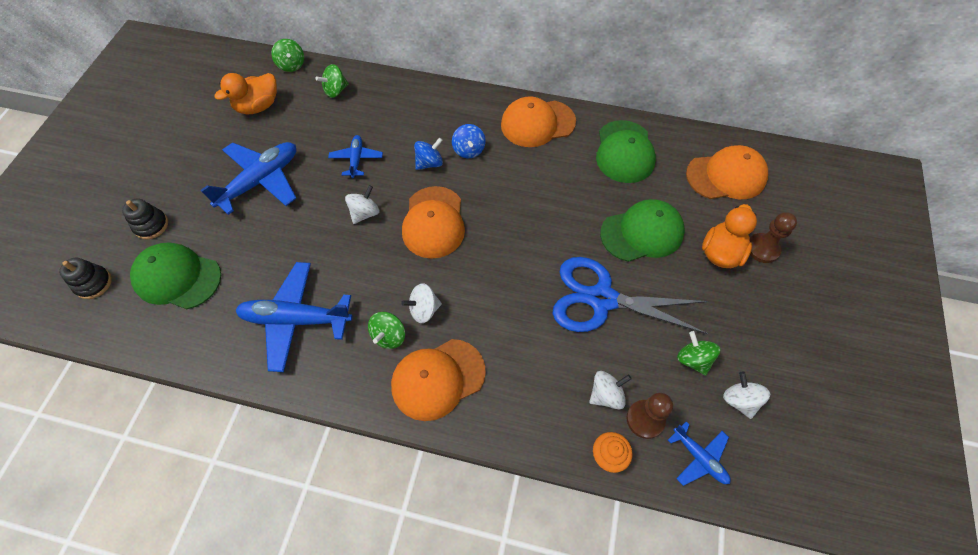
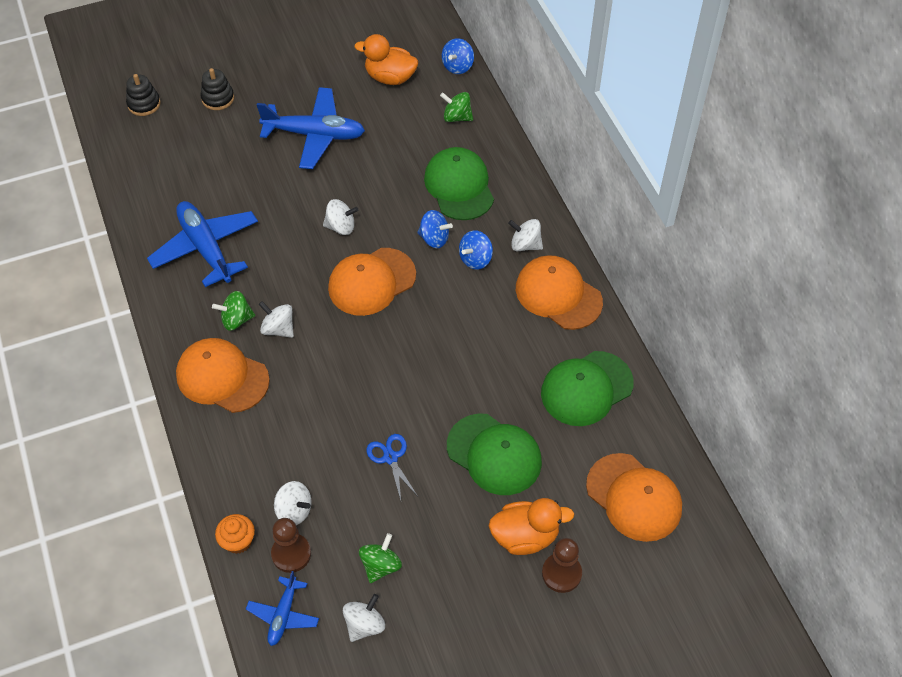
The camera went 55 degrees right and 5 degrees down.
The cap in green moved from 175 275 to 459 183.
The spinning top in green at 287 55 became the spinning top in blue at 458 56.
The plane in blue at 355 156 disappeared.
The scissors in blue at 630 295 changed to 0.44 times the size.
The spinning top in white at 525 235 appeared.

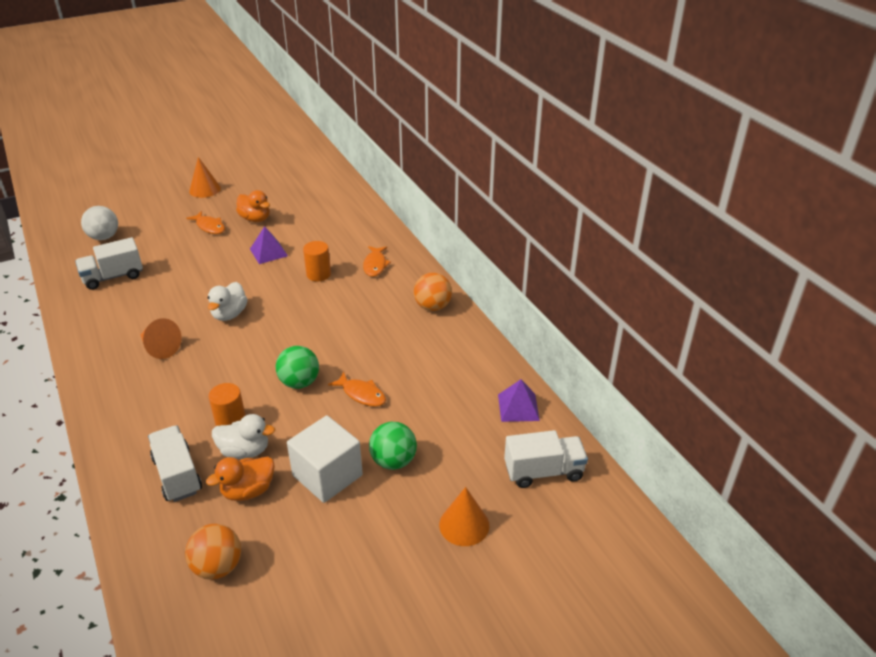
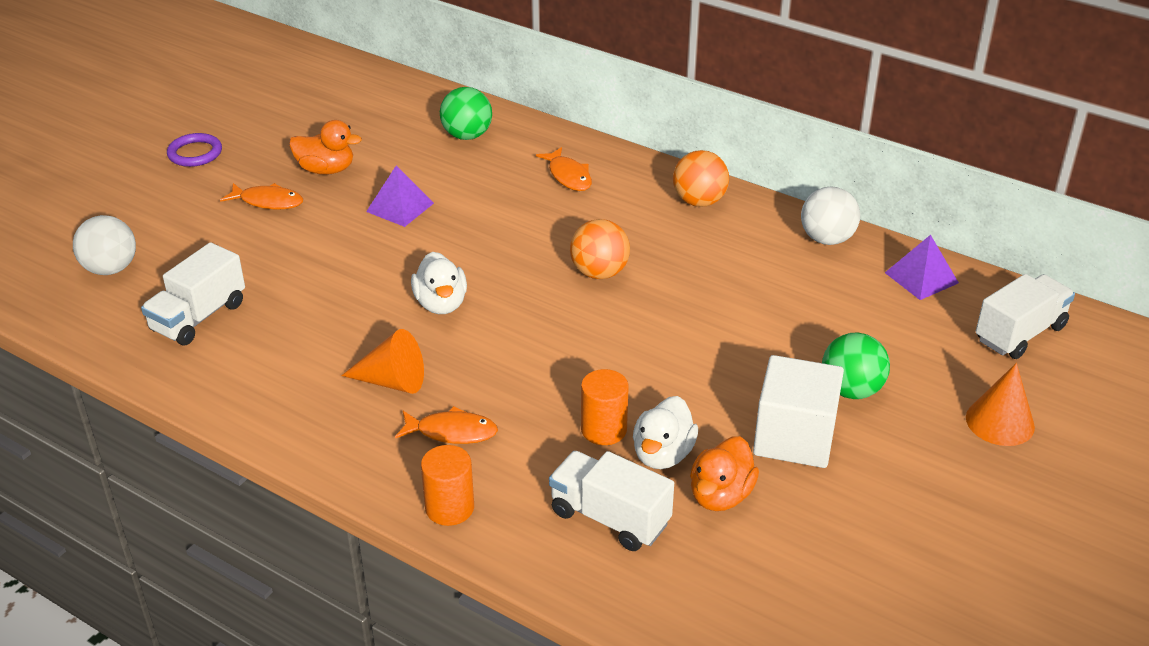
The camera went 30 degrees left and 0 degrees up.
The ball in orange moved from 213 552 to 600 249.
The cone in orange at 205 177 was replaced by the ring in purple at 194 150.
The duck in white at 243 436 turned 135 degrees clockwise.
The ball in green moved from 297 367 to 466 113.
The cylinder in orange moved from 317 261 to 447 485.
The fish in orange moved from 357 389 to 446 425.
The ball in white at 830 215 appeared.

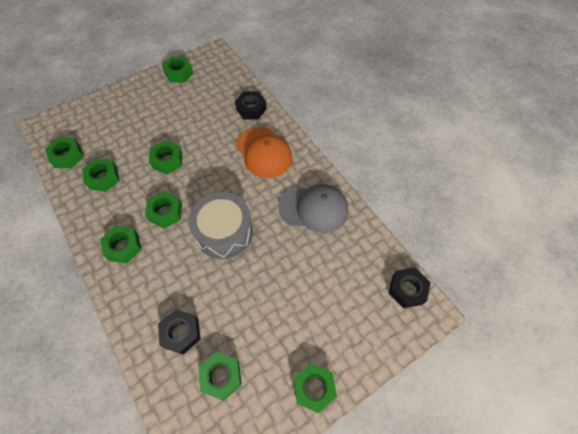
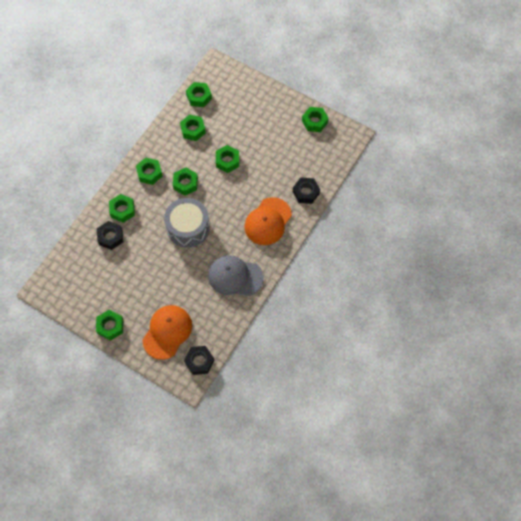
The camera went 65 degrees right and 5 degrees up.
The nut in green moved from 220 376 to 122 208.
The cap in grey at 313 208 turned 120 degrees clockwise.
The cap in orange at 167 332 appeared.

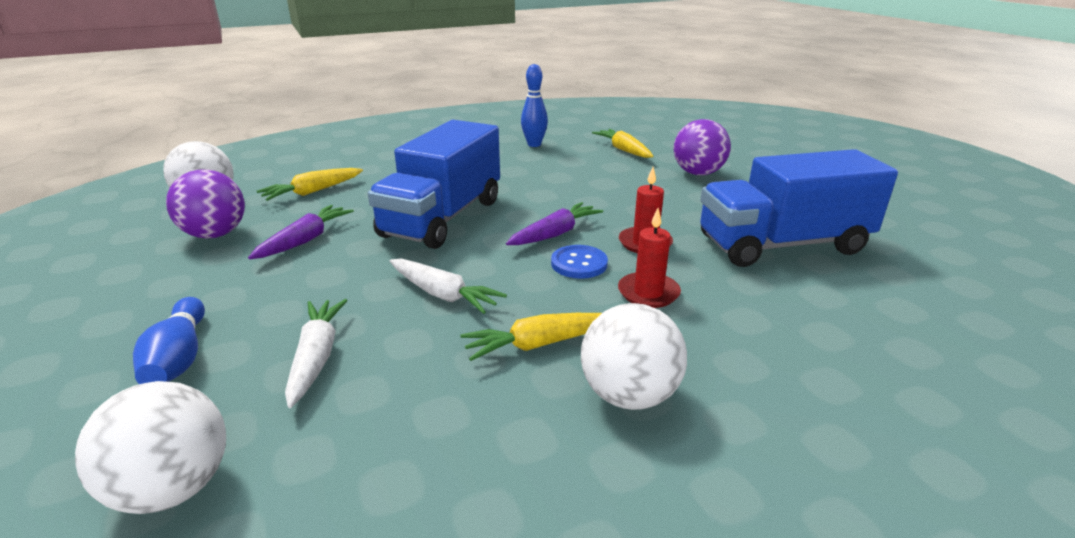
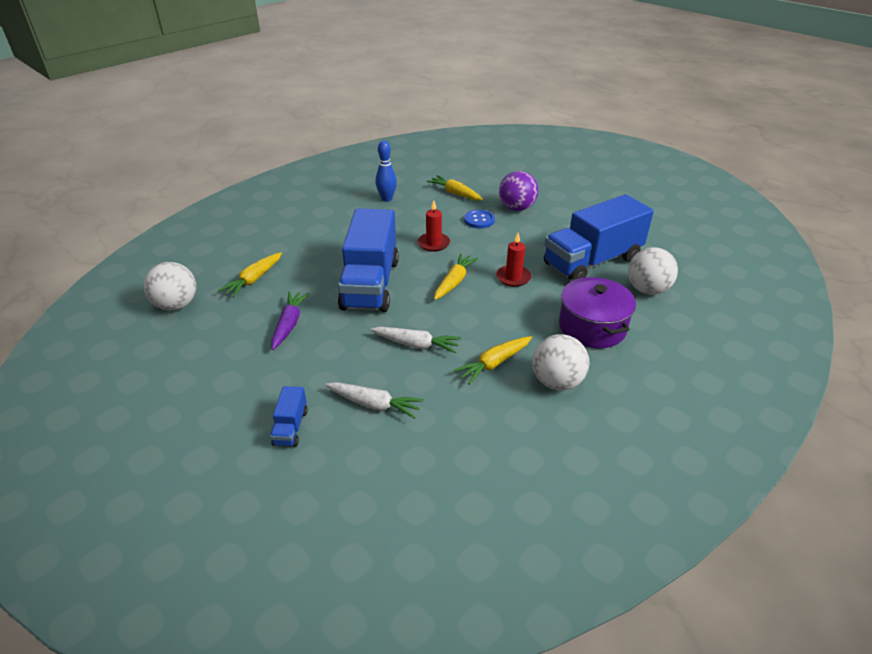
The camera went 20 degrees left and 10 degrees up.
The ball in white moved from 150 447 to 653 271.
The bowling pin in blue at 169 340 was replaced by the truck in blue at 289 416.
The ball in purple at 205 204 disappeared.
The carrot in white at 316 353 turned 135 degrees clockwise.
The carrot in purple at 554 223 became the carrot in yellow at 456 276.
The button in blue moved from 579 262 to 479 219.
The candle in red moved from 649 258 to 434 226.
The pot in purple at 597 312 appeared.

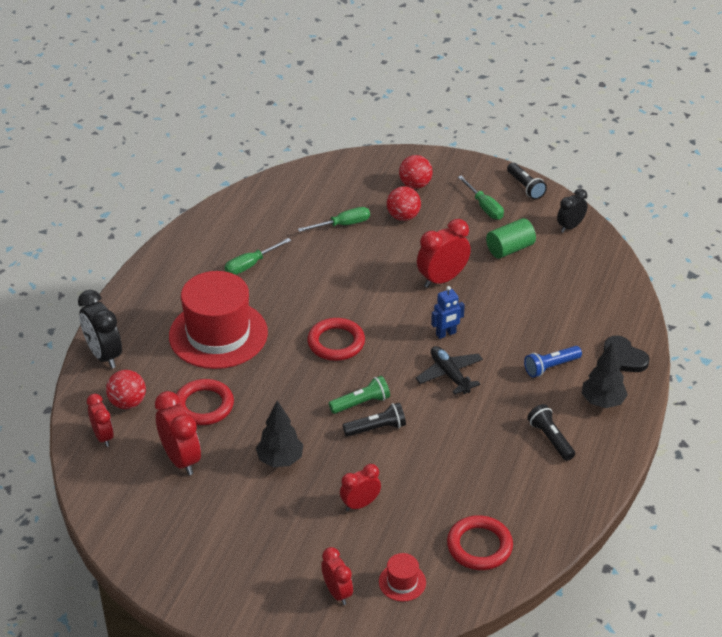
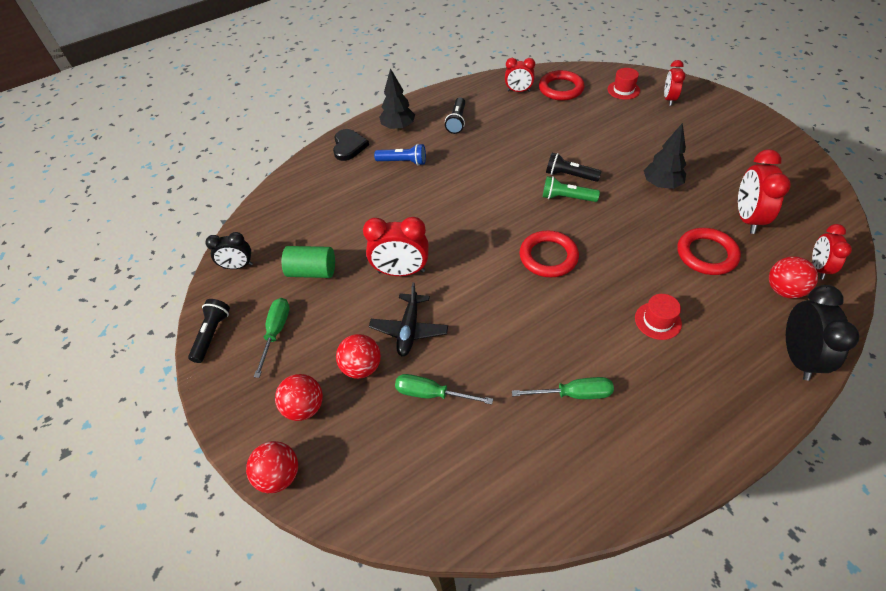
The camera went 140 degrees left and 10 degrees up.
The hat in red at 218 320 changed to 0.41 times the size.
The clock in red moved from 360 487 to 520 75.
The plane in black moved from 449 370 to 408 319.
The robot in blue at 448 312 disappeared.
The ball in red at 272 467 appeared.

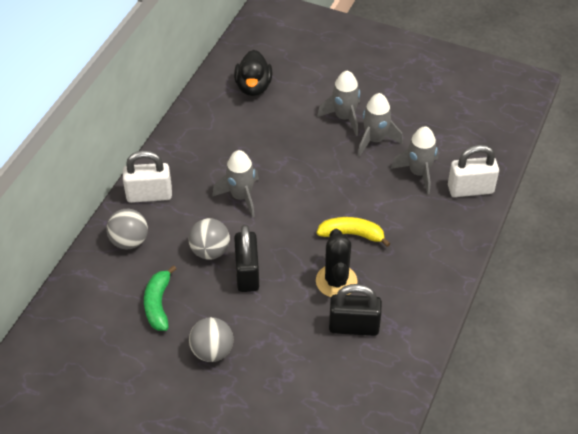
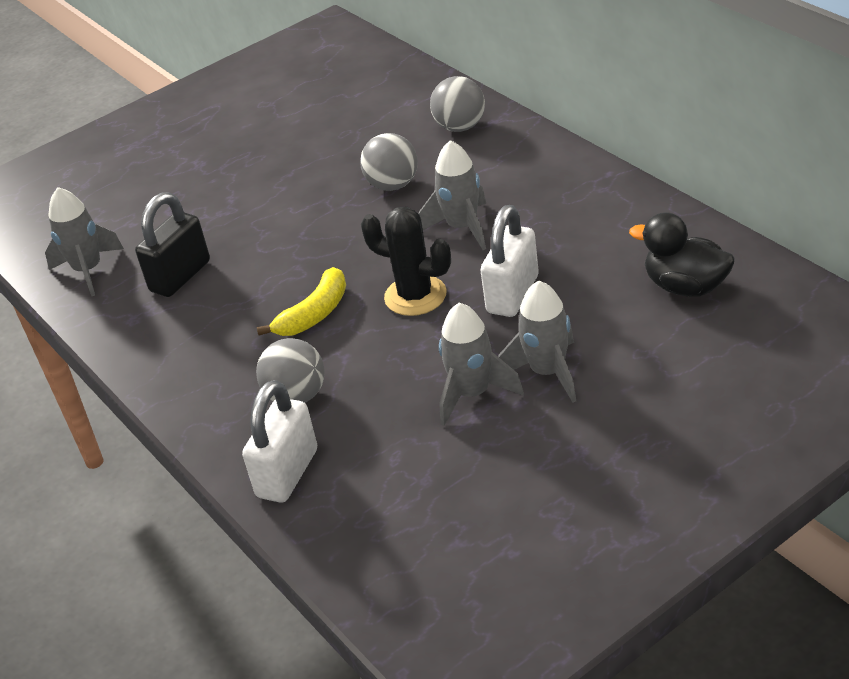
The camera went 125 degrees right and 10 degrees down.
The padlock in white moved from 147 176 to 509 261.
The banana in green at 160 298 disappeared.
The ball in grey moved from 211 339 to 290 370.
The padlock in black at 246 258 disappeared.
The cactus in black moved from 336 263 to 406 261.
The rocket in grey moved from 414 160 to 84 241.

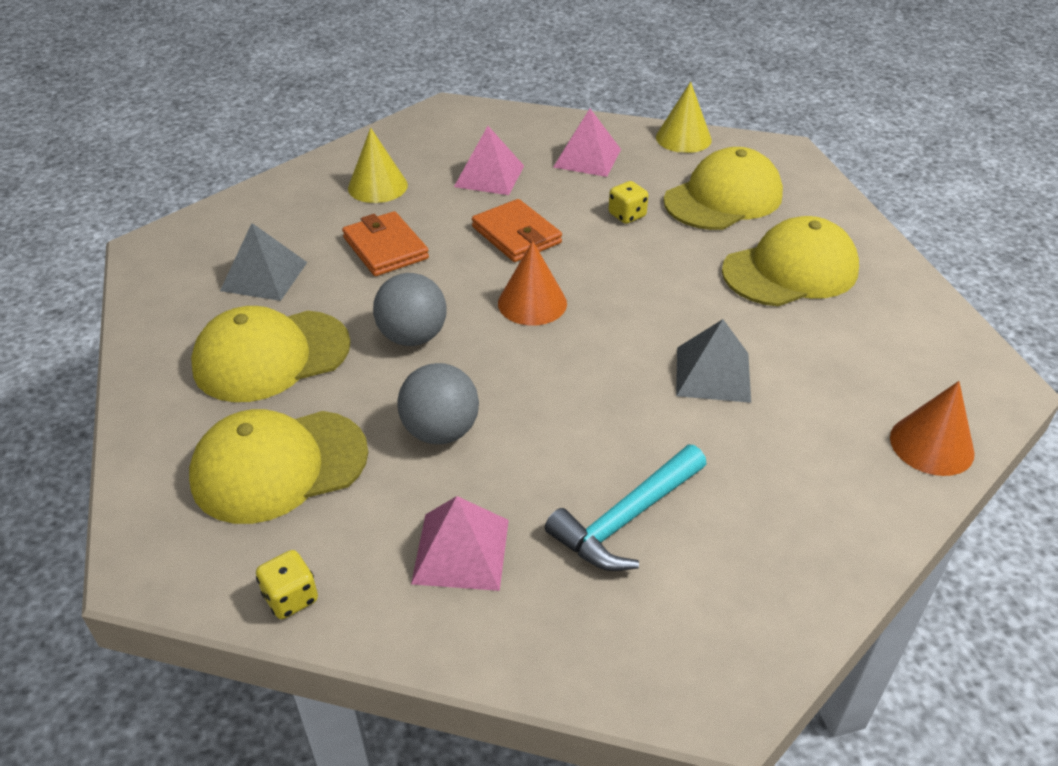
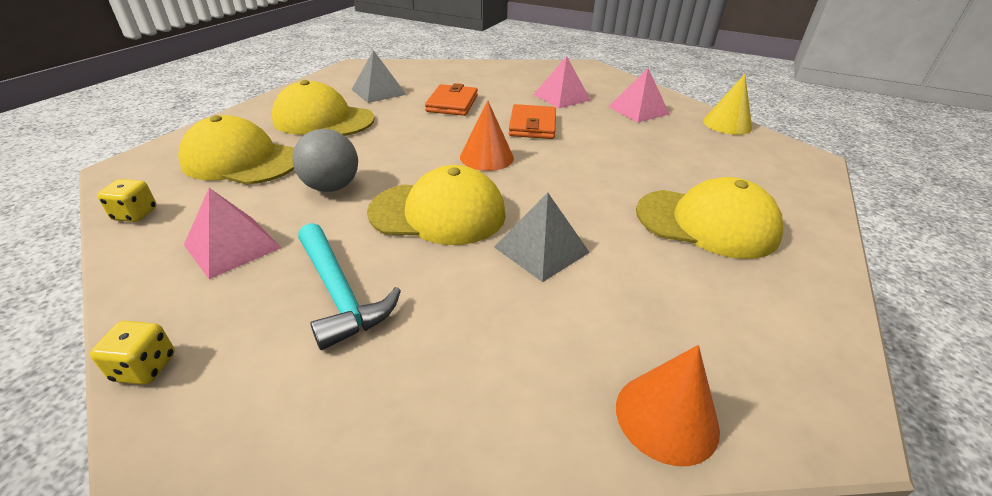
The camera went 40 degrees right and 5 degrees down.
The cone in yellow at 378 165 disappeared.
The ball in grey at 410 309 disappeared.
The hammer in turquoise at 626 508 turned 120 degrees counterclockwise.
The dice in yellow moved from 628 202 to 132 353.
The cap in yellow moved from 723 188 to 436 205.

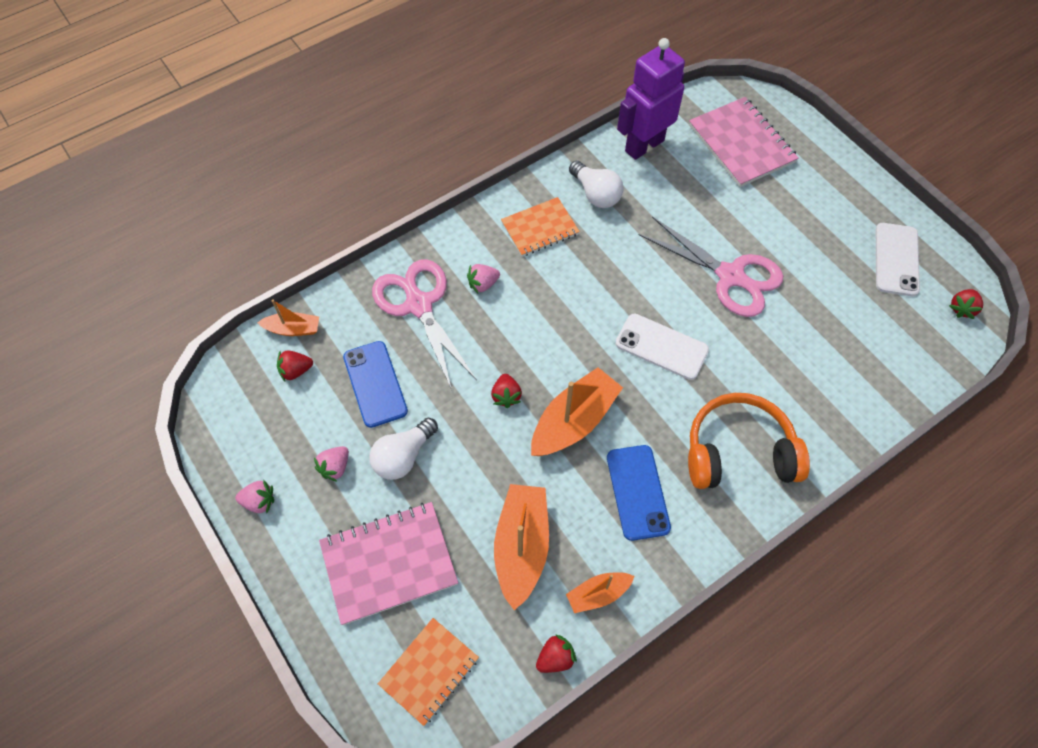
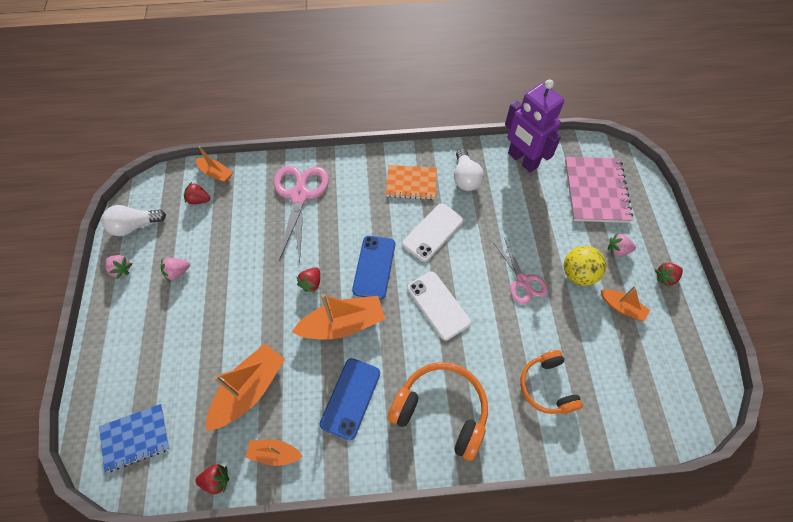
The camera went 30 degrees right and 0 degrees up.
The notebook in pink at 388 563 disappeared.
The phone in blue moved from 375 384 to 373 268.
The light bulb in white moved from 403 448 to 133 220.
The notebook in orange at 428 672 became the notebook in blue at 134 438.
The strawberry in pink moved from 483 278 to 622 244.
The robot in purple at 651 99 turned 120 degrees counterclockwise.
The scissors in pink at 711 267 changed to 0.62 times the size.
The phone in white moved from 898 259 to 433 232.
The strawberry in red moved from 966 304 to 669 275.
The headphones in orange at 551 382 appeared.
The ball in yellow at 585 266 appeared.
The boat in orange at 625 303 appeared.

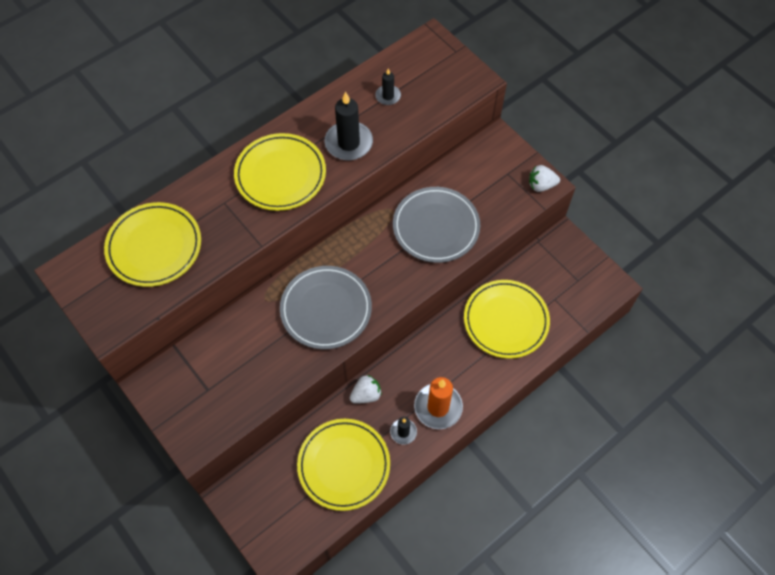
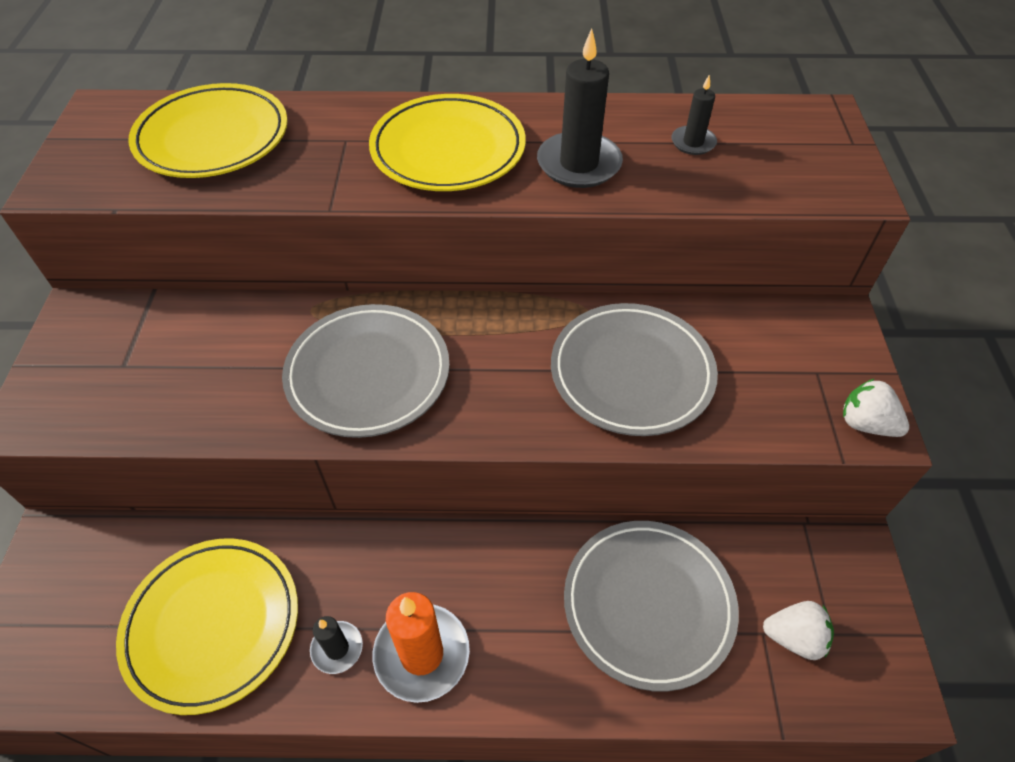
The camera went 40 degrees right and 10 degrees down.
The strawberry in white moved from 366 389 to 798 630.
The plate in yellow at 507 319 became the plate in grey at 651 606.

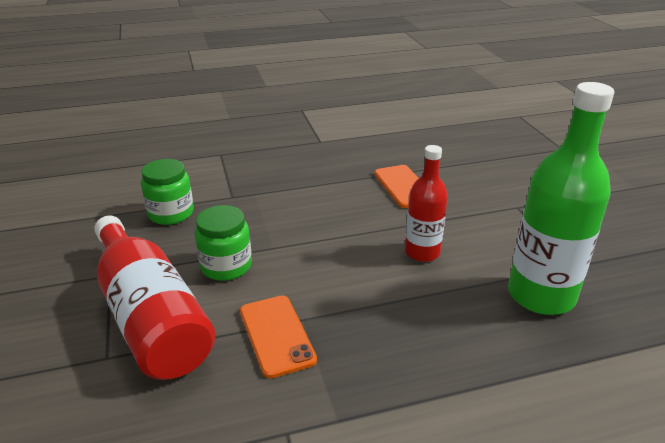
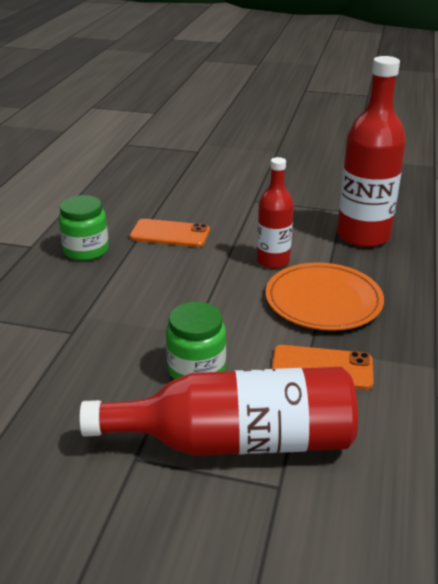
The camera went 60 degrees left and 0 degrees up.
The jar in green moved from 167 192 to 83 228.
The bottle in green at 561 198 became the bottle in red at 371 151.
The plate in orange at 325 297 appeared.

